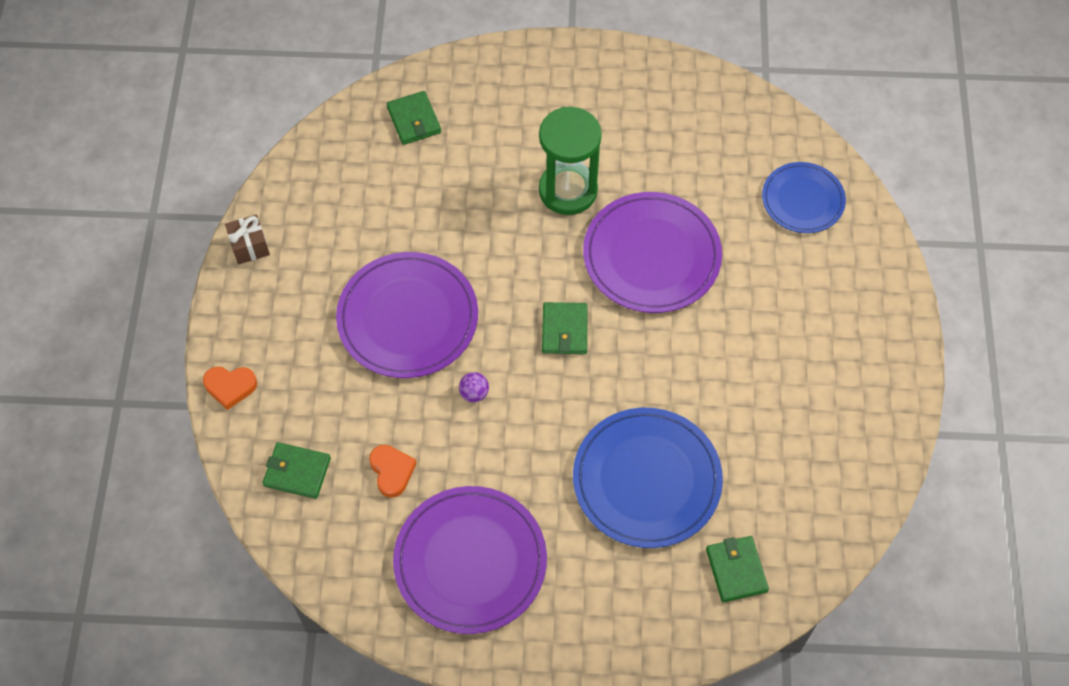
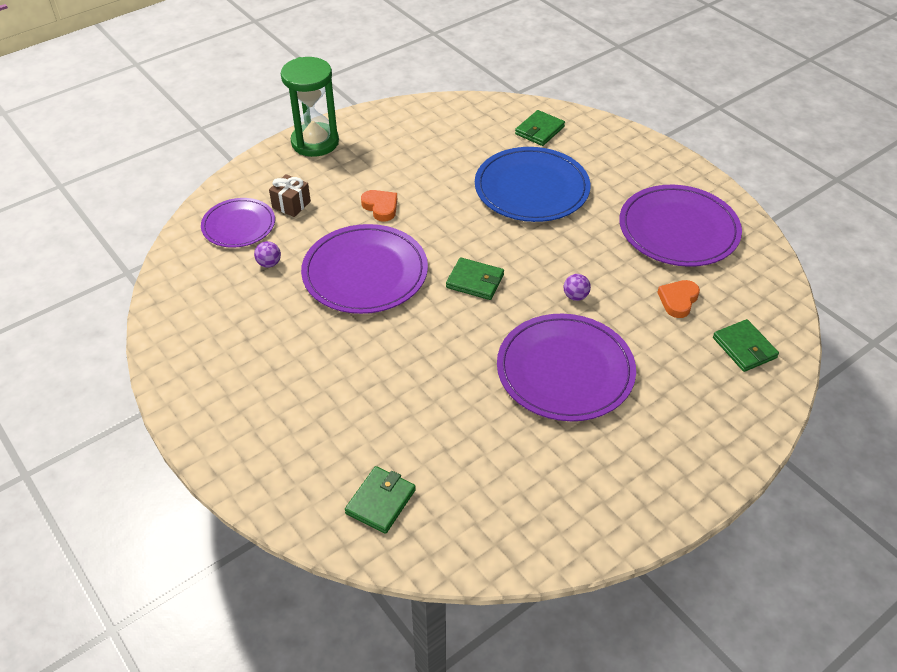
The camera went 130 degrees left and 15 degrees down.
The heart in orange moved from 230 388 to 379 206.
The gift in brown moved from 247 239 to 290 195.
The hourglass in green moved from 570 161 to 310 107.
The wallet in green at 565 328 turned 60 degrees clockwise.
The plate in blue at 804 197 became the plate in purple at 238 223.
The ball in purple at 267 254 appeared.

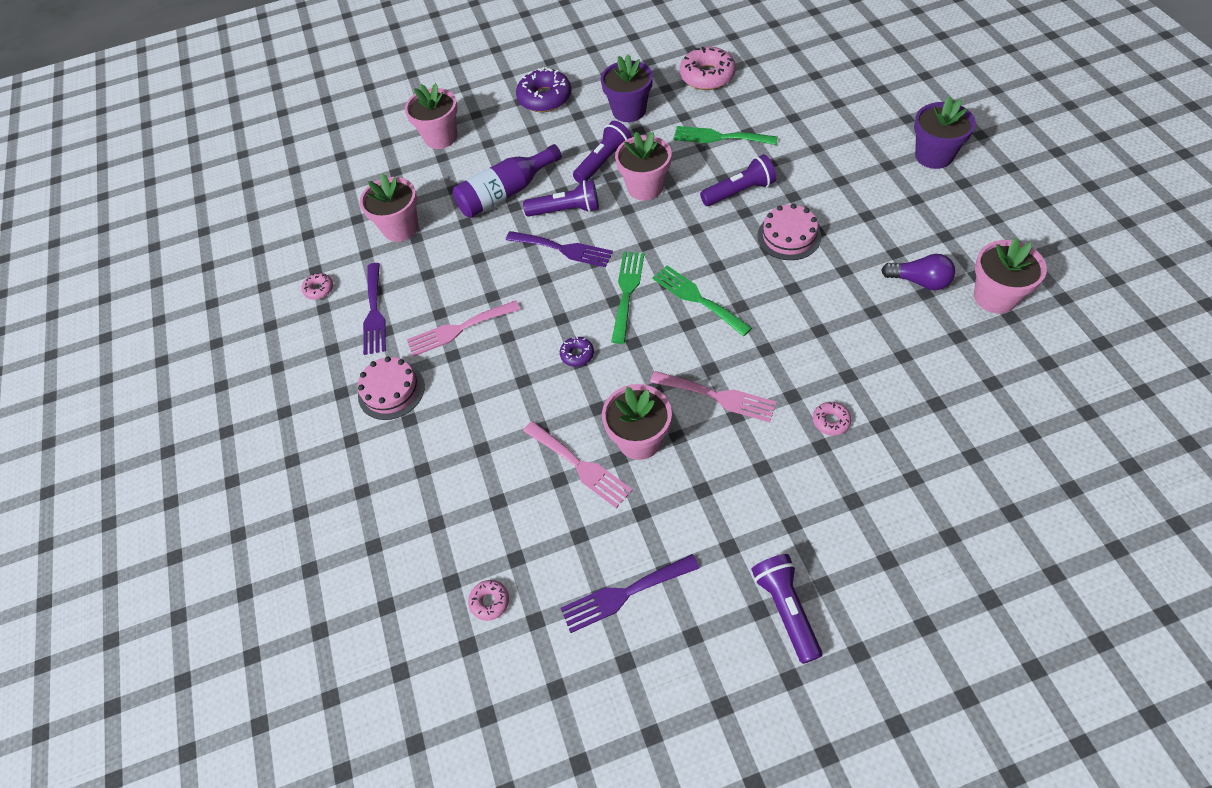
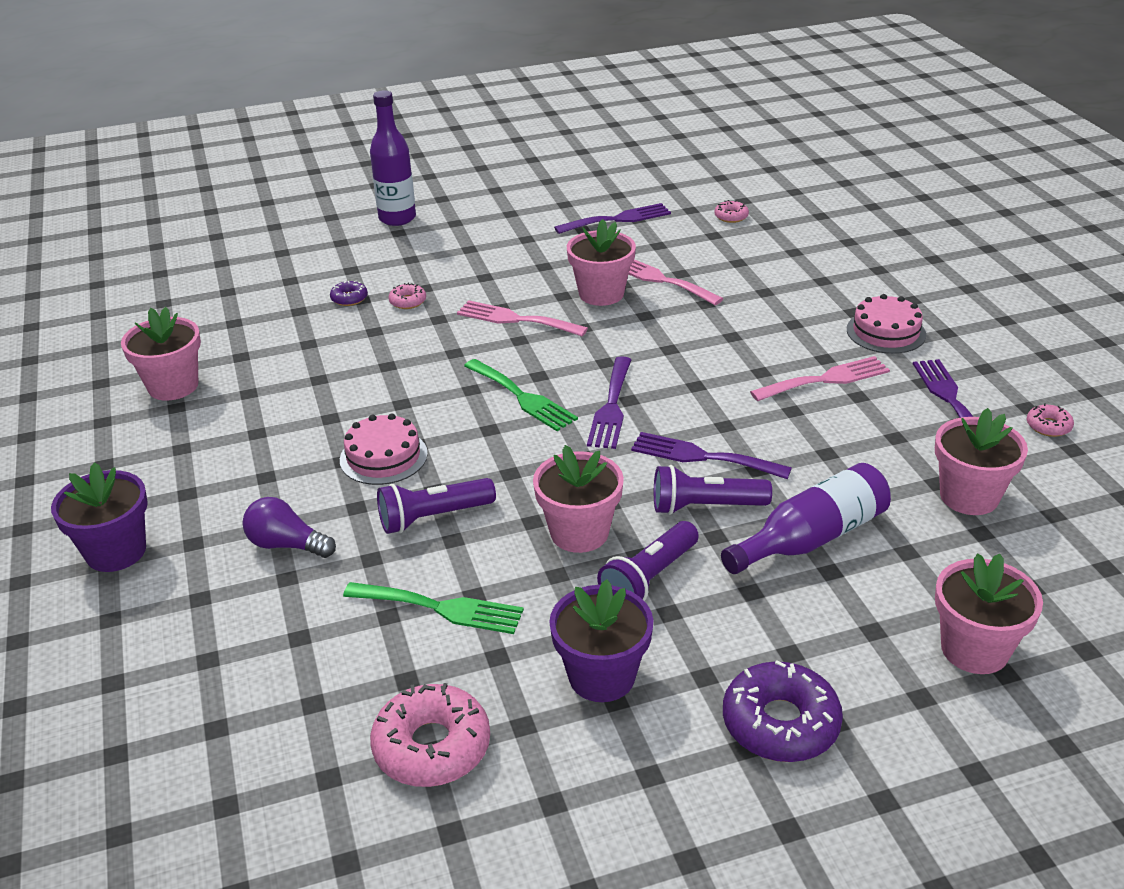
The camera went 175 degrees right and 20 degrees down.
The donut in purple moved from 577 351 to 349 293.
The fork in green at 627 298 became the fork in purple at 609 402.
The flashlight in purple at 786 609 disappeared.
The light bulb in purple moved from 918 272 to 289 527.
The bottle in purple at 393 158 appeared.

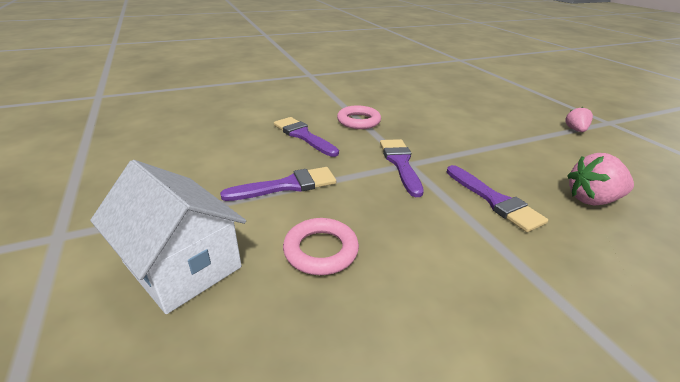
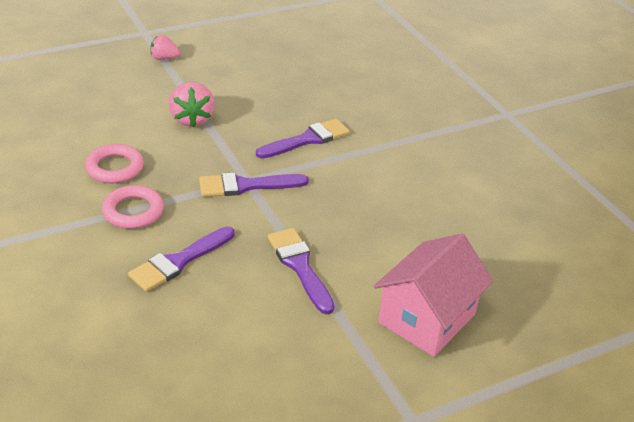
The camera went 95 degrees left and 5 degrees up.
The house in white at 168 237 became the house in pink at 433 295.
The ring in pink moved from 321 246 to 114 163.
The strawberry in pink moved from 600 179 to 192 104.

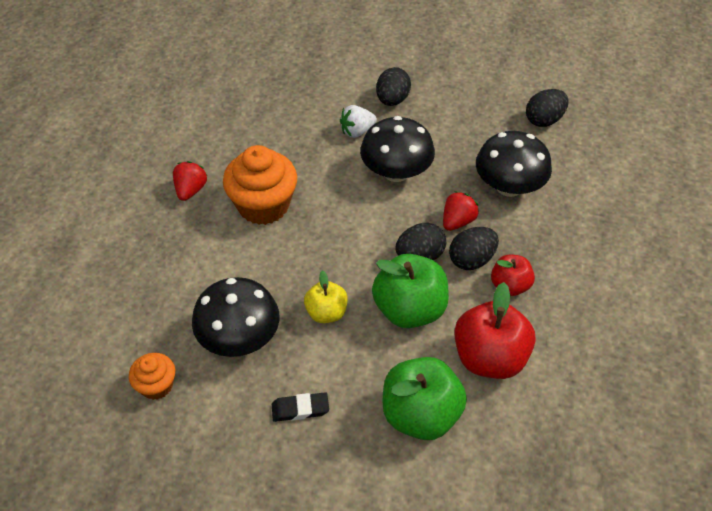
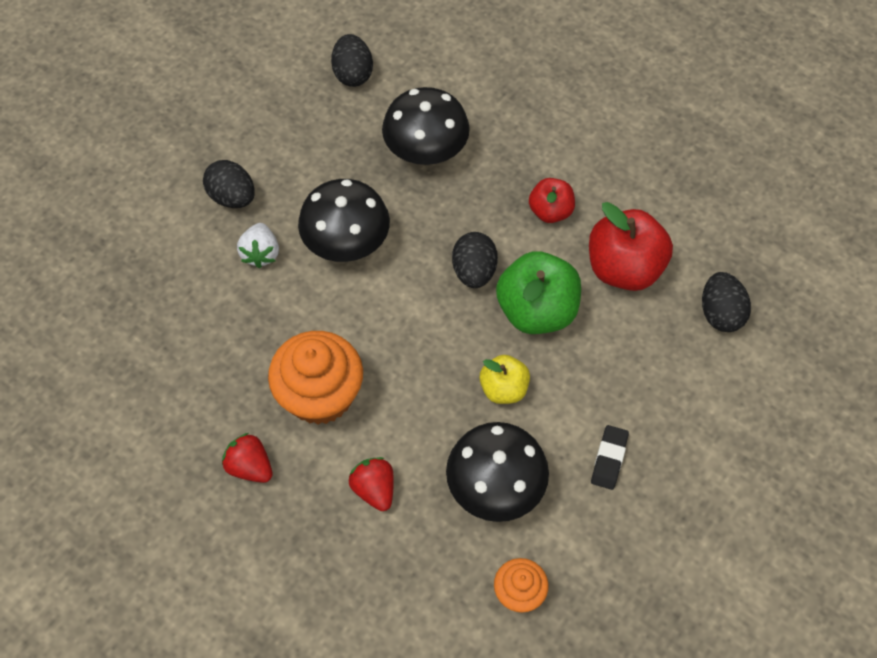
The camera went 65 degrees left and 10 degrees up.
The apple in green at 424 398 disappeared.
The strawberry in red moved from 461 211 to 371 484.
The egg in black moved from 474 248 to 726 302.

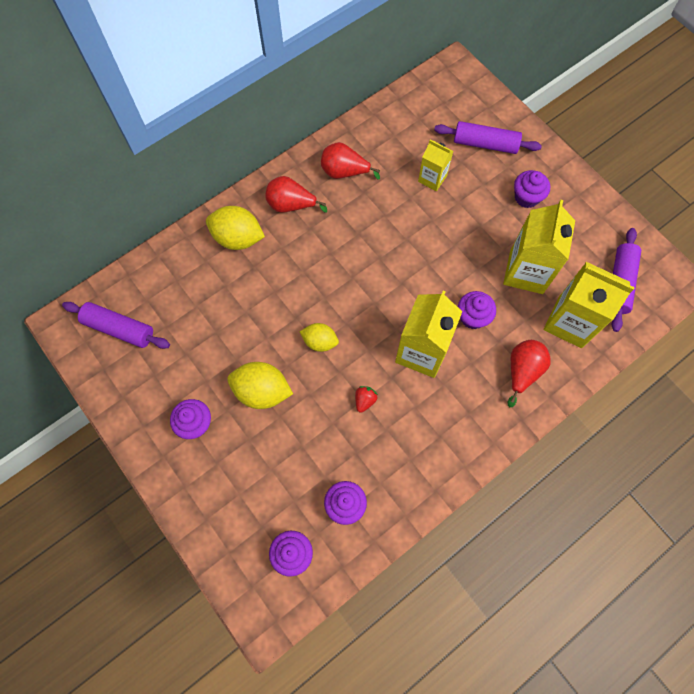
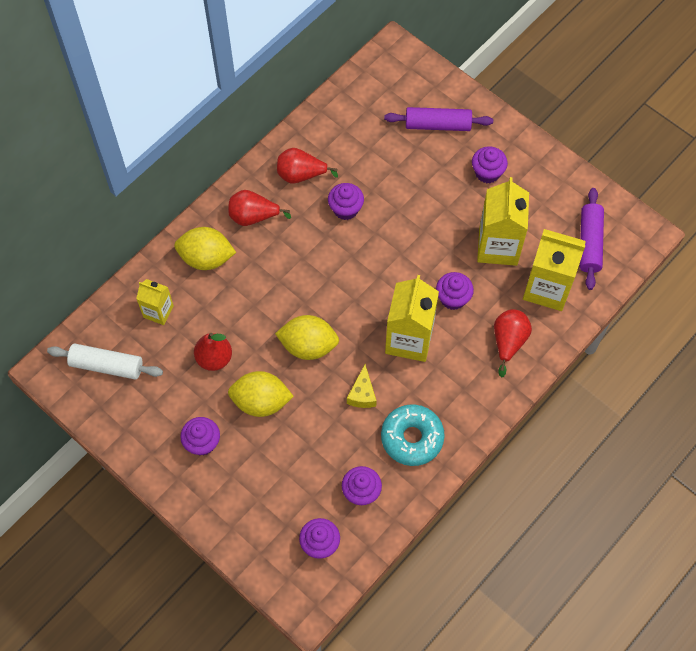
The camera went 10 degrees left and 5 degrees down.
The rolling pin in purple at 116 325 became the rolling pin in white at 105 361.
The lemon in yellow at 319 337 changed to 1.60 times the size.
The strawberry in red at 366 399 was replaced by the cheese in yellow at 362 386.
The carton in yellow moved from 435 165 to 155 302.
The pear in red at 213 352 appeared.
The cupcake in purple at 346 201 appeared.
The donut in turquoise at 413 435 appeared.

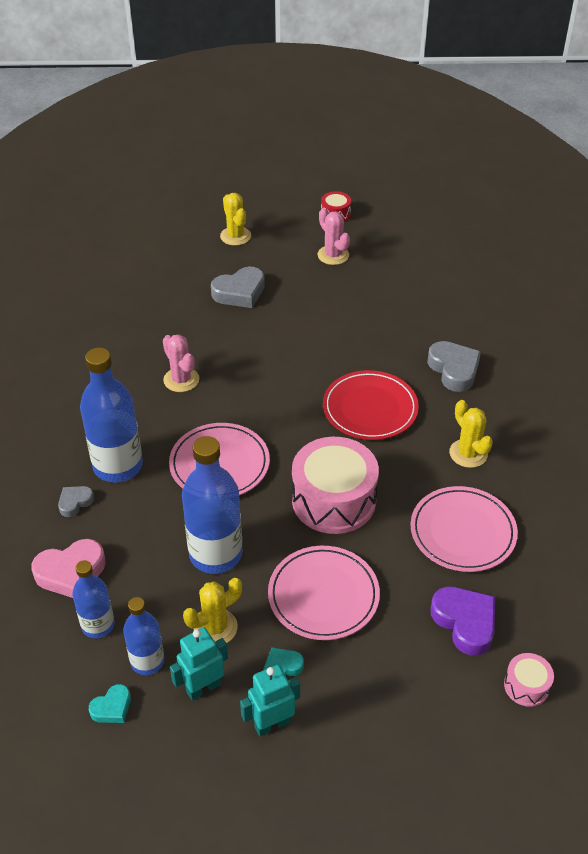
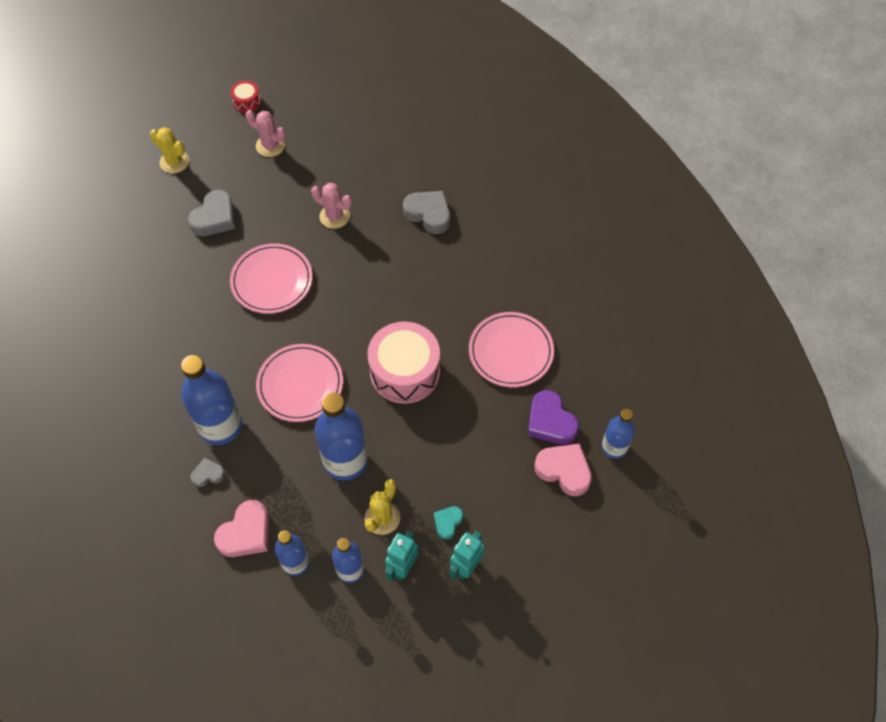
The camera went 30 degrees left and 15 degrees up.
The heart in grey at 76 501 turned 60 degrees clockwise.
The heart in turquoise at 110 703 disappeared.
The cactus in pink moved from 181 363 to 331 206.
The plate in pink moved from 324 593 to 271 278.
The plate in red at 371 405 disappeared.
The heart in purple at 462 621 turned 150 degrees counterclockwise.
The cactus in yellow at 471 434 disappeared.
The drum in pink at 529 680 was replaced by the bottle in blue at 618 434.
The heart in pink at 563 470 appeared.

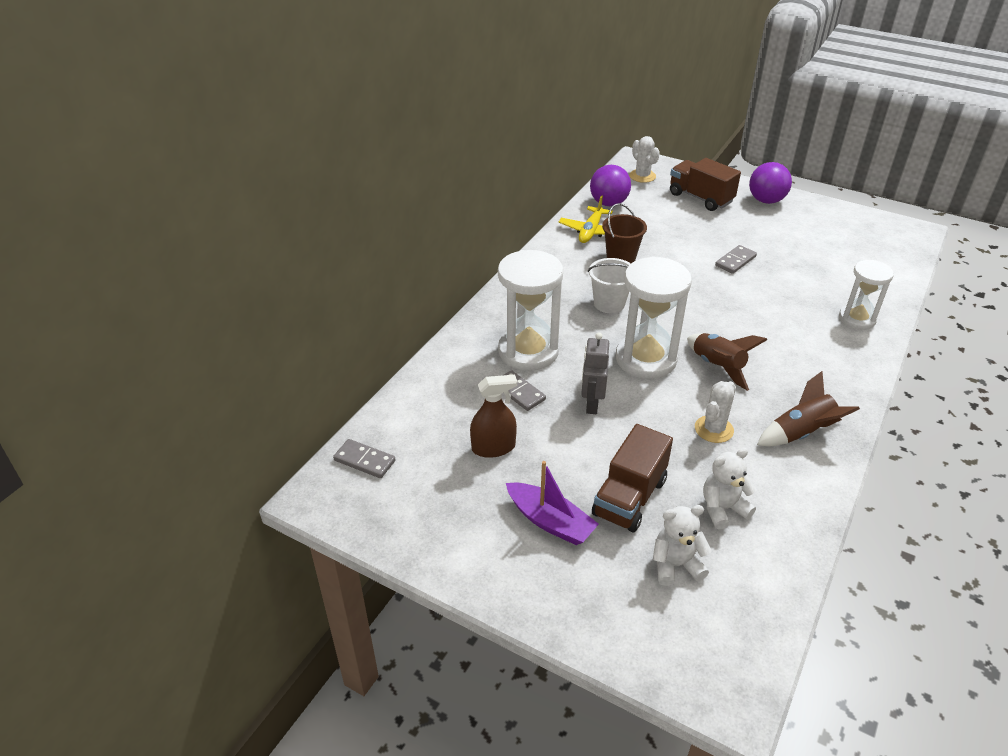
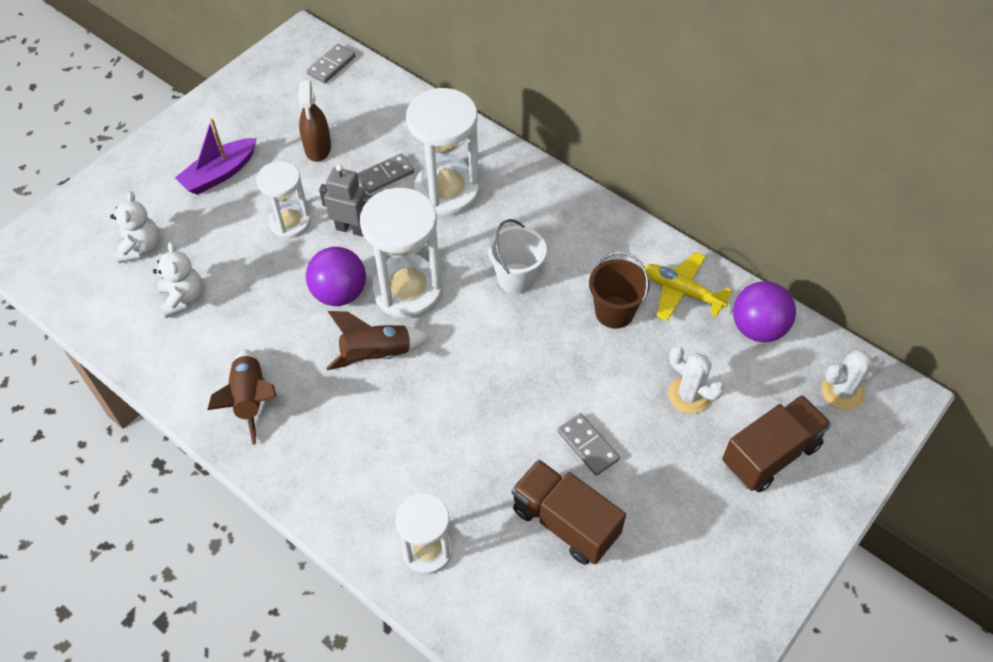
The camera went 100 degrees right and 15 degrees up.
The truck in brown moved from 632 478 to 569 512.
The cactus in white moved from 715 412 to 696 380.
The ball in purple moved from 770 183 to 336 276.
The hourglass in white at 283 199 appeared.

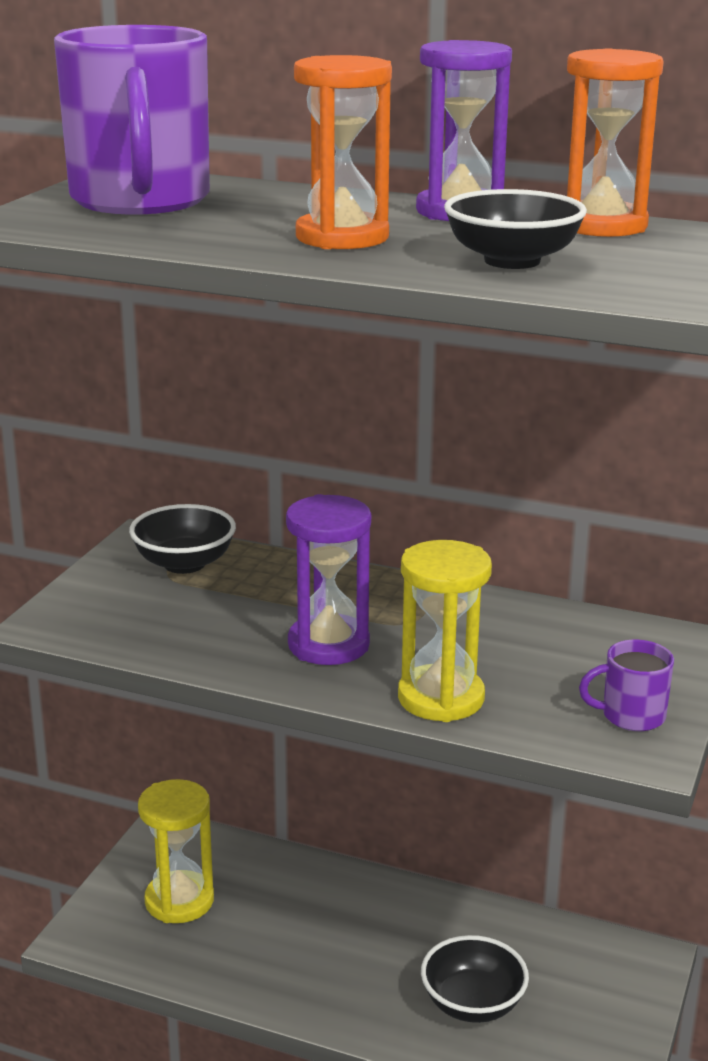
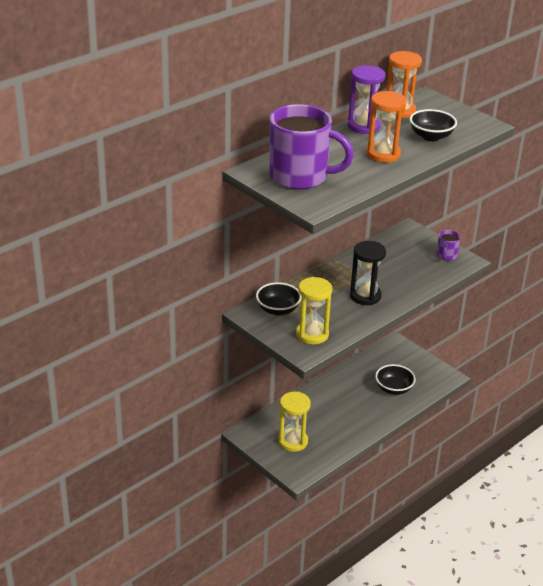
The camera went 65 degrees left and 10 degrees up.
The hourglass in purple at 328 579 became the hourglass in black at 368 273.
The hourglass in yellow moved from 445 631 to 314 310.

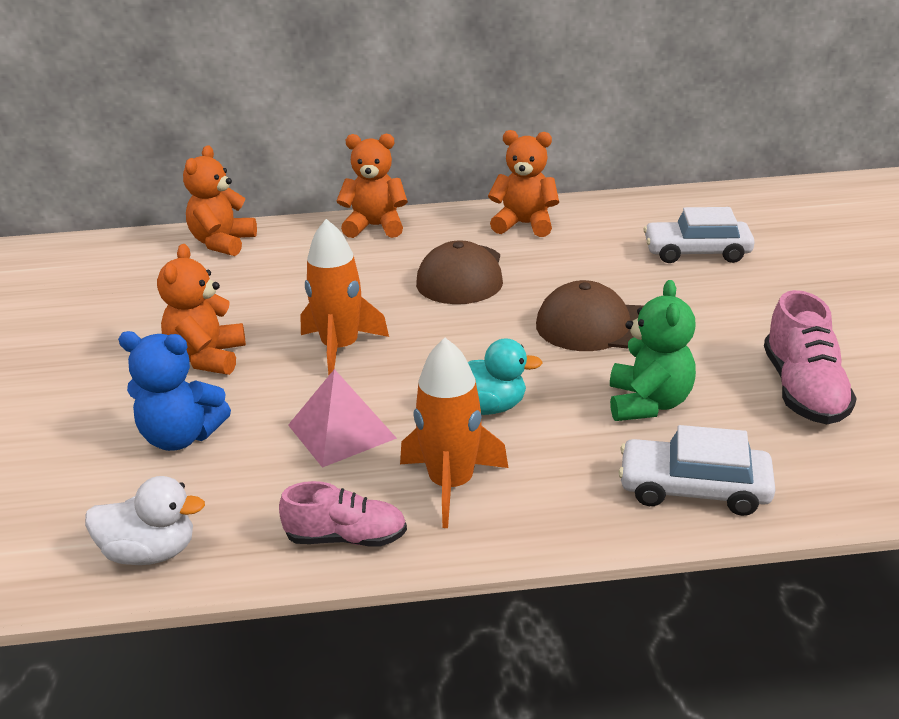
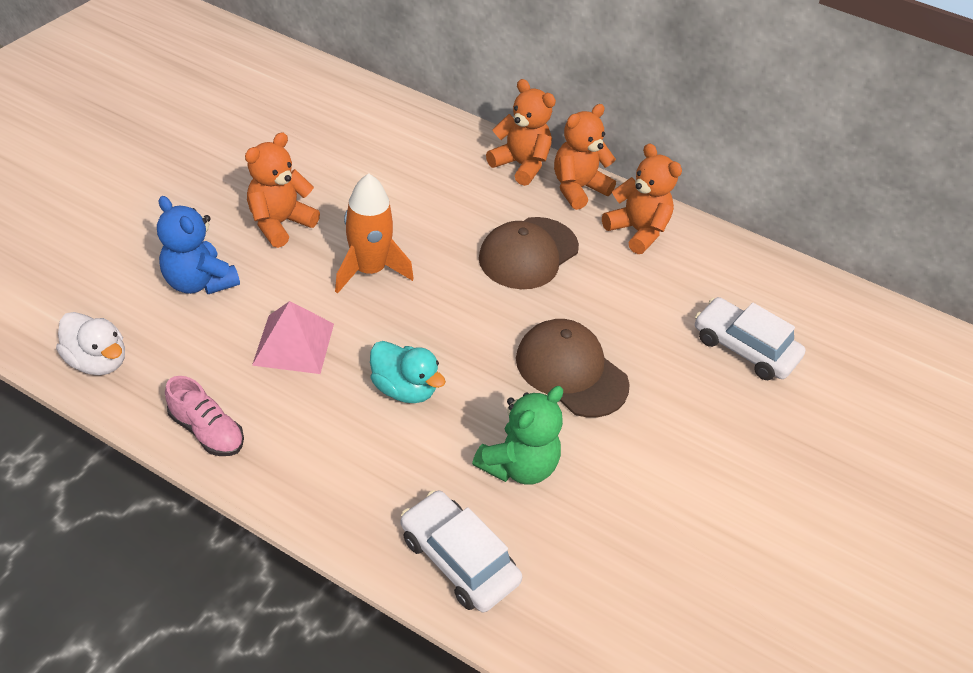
The camera went 30 degrees right and 15 degrees up.
The teddy bear in orange moved from 220 200 to 585 157.
The rocket in orange at 454 433 disappeared.
The shoe in pink at 810 357 disappeared.

